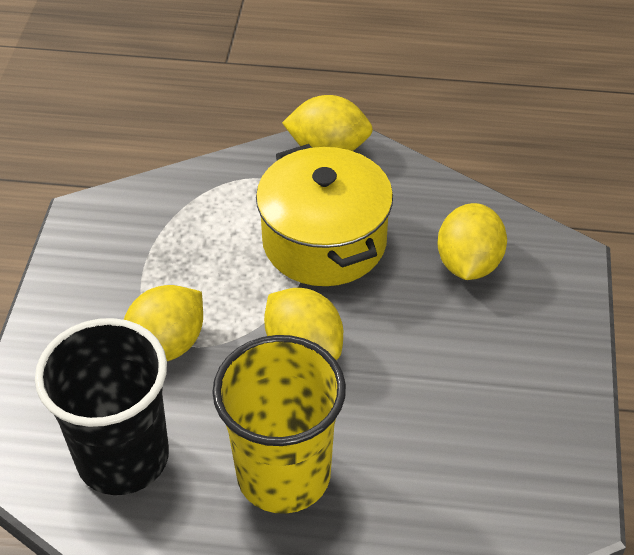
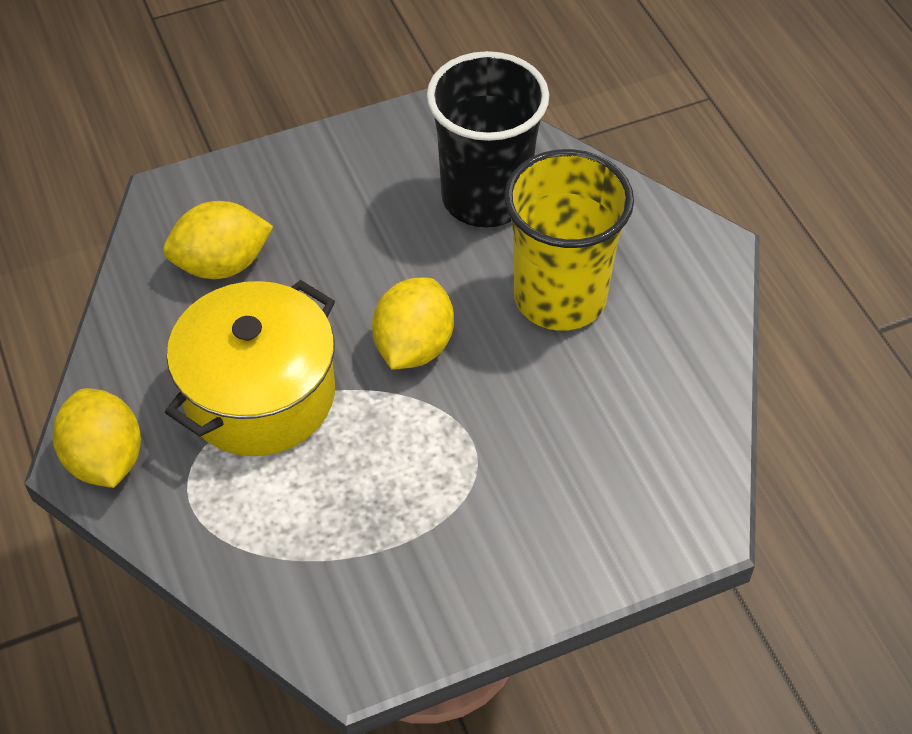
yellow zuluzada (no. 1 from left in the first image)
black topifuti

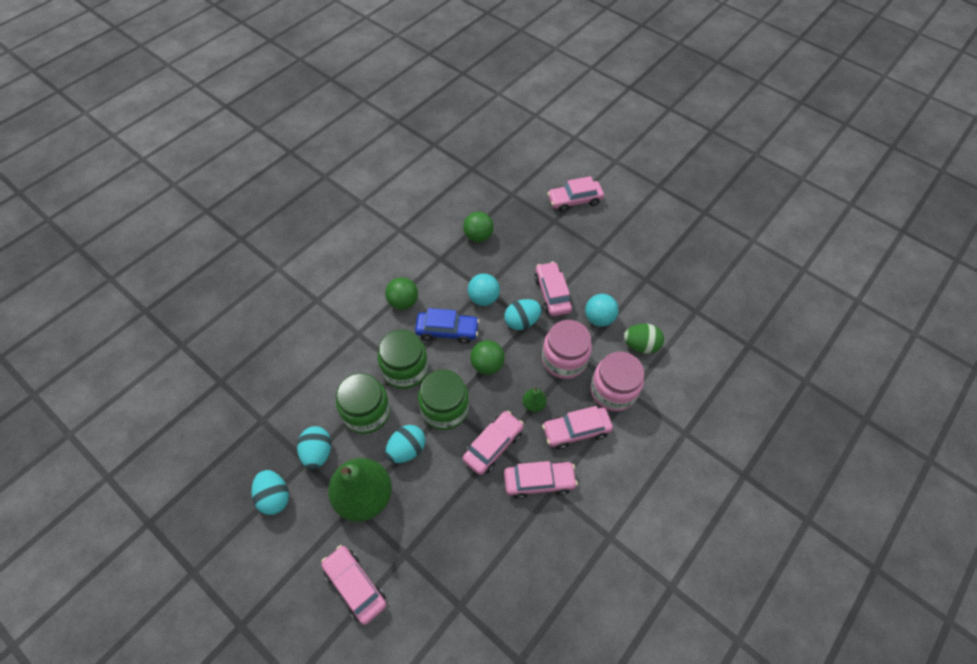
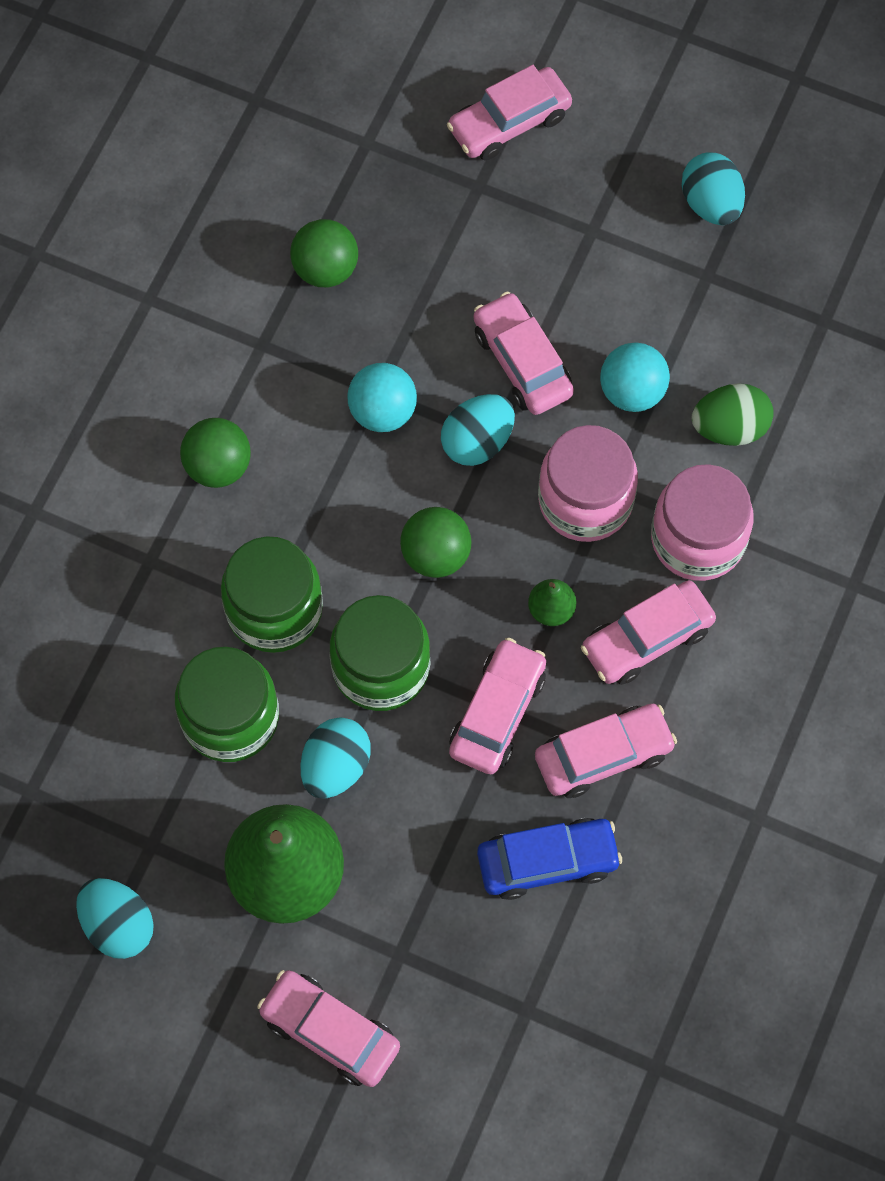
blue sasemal
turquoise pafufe (no. 4 from left)

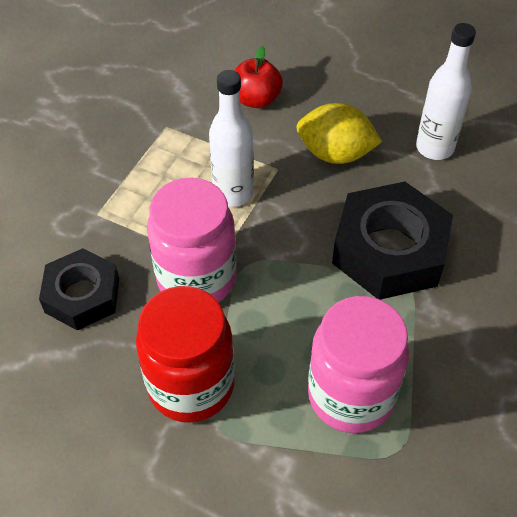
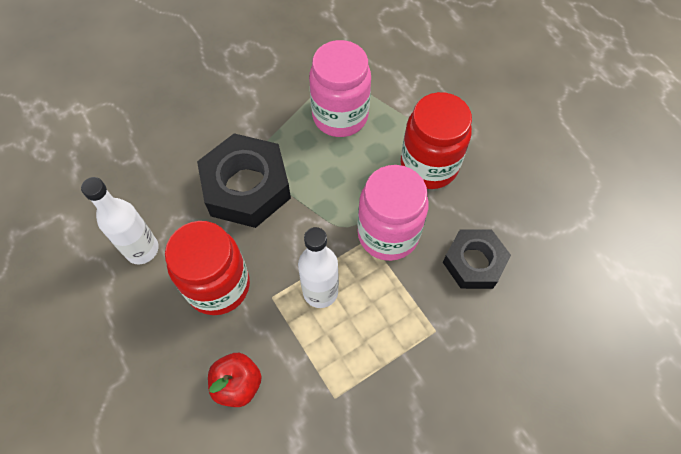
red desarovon (no. 1 from left)

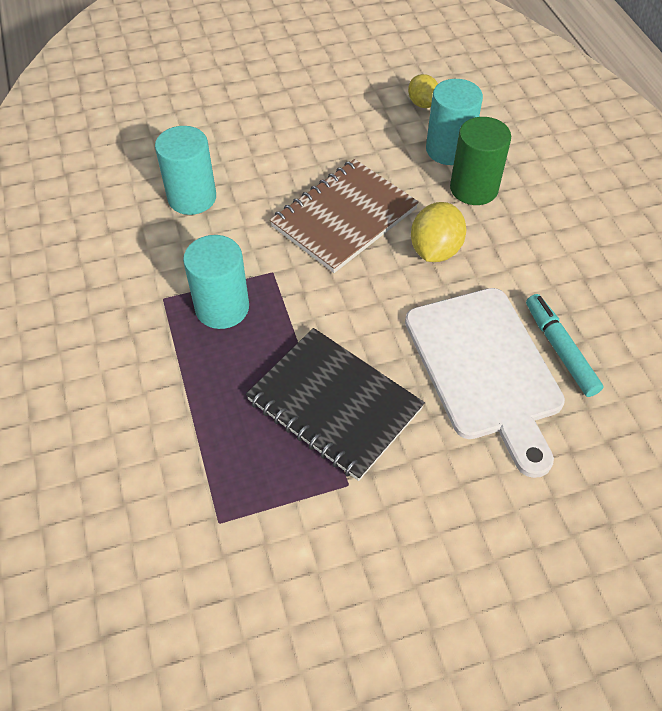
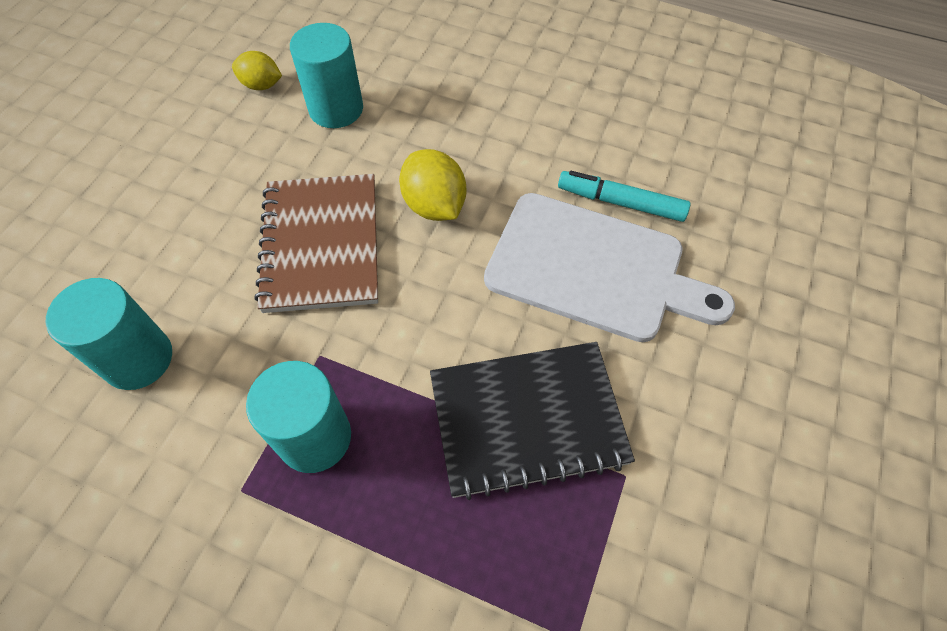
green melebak

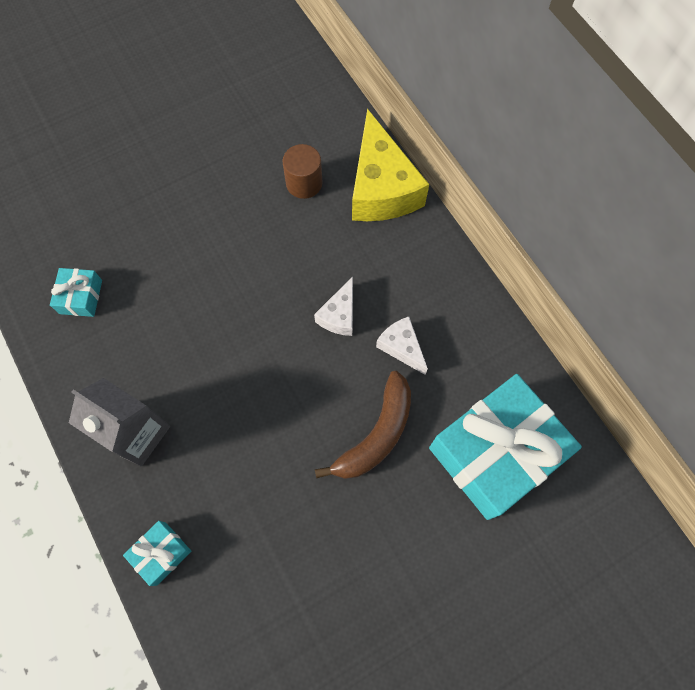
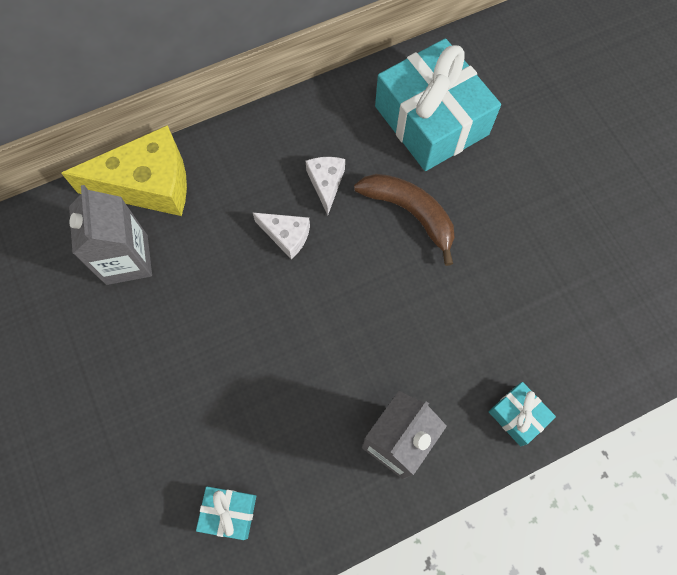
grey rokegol (no. 1 from left)
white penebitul (no. 2 from left)

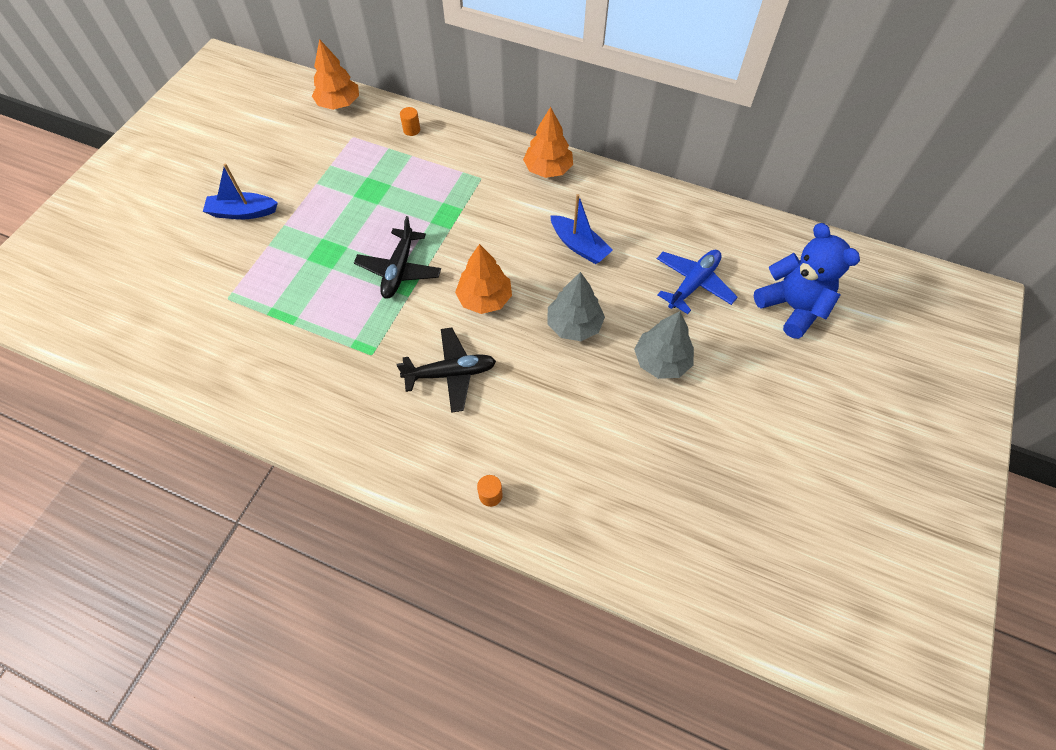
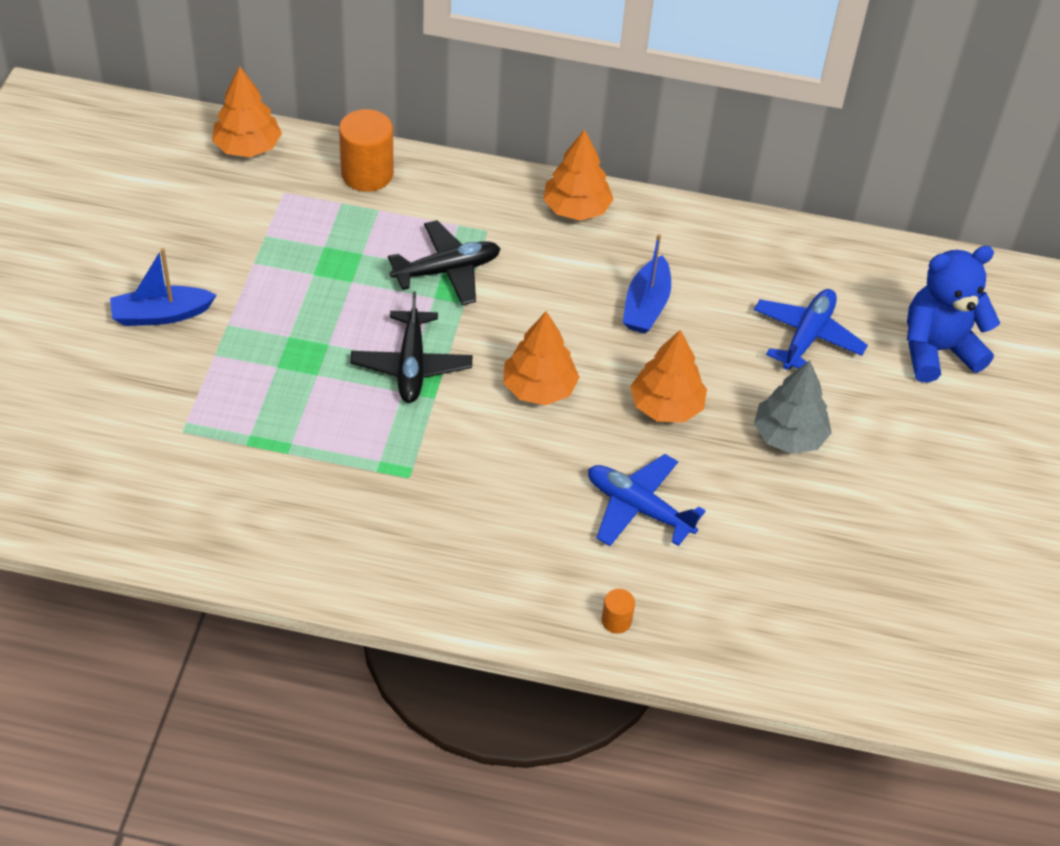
orange melebak (no. 1 from left)
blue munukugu (no. 2 from left)
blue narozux
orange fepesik (no. 4 from left)
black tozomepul (no. 2 from left)
blue tozomepul (no. 1 from left)

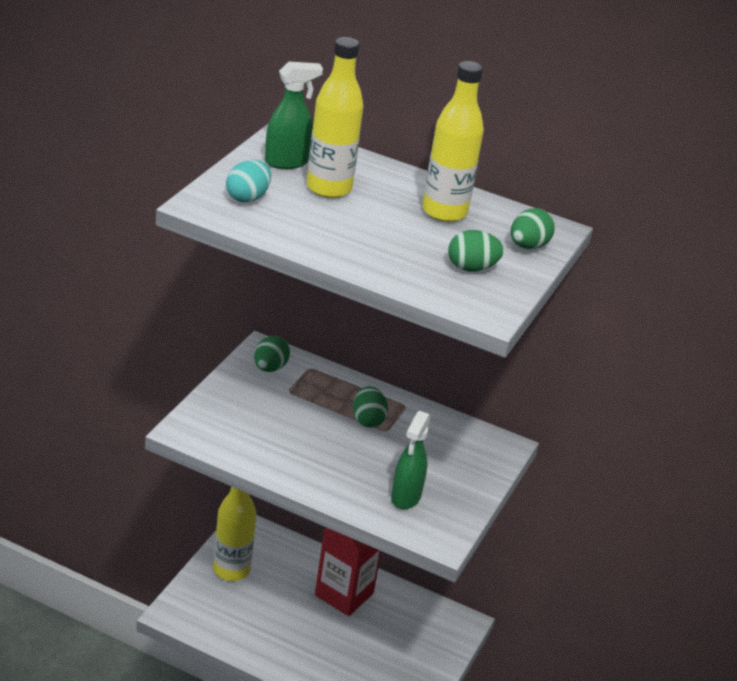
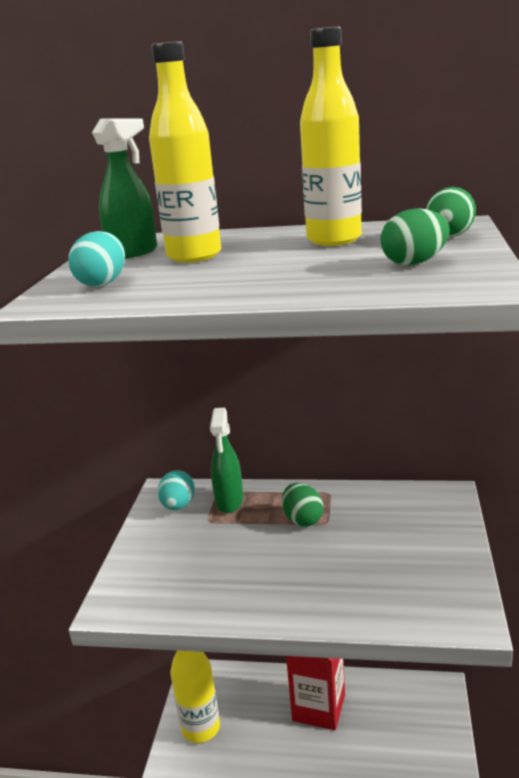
turquoise pafufe (no. 2 from left)
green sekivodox (no. 2 from left)

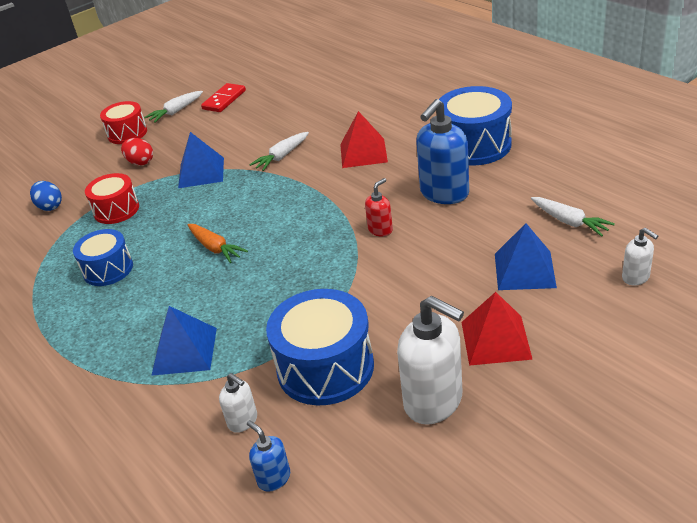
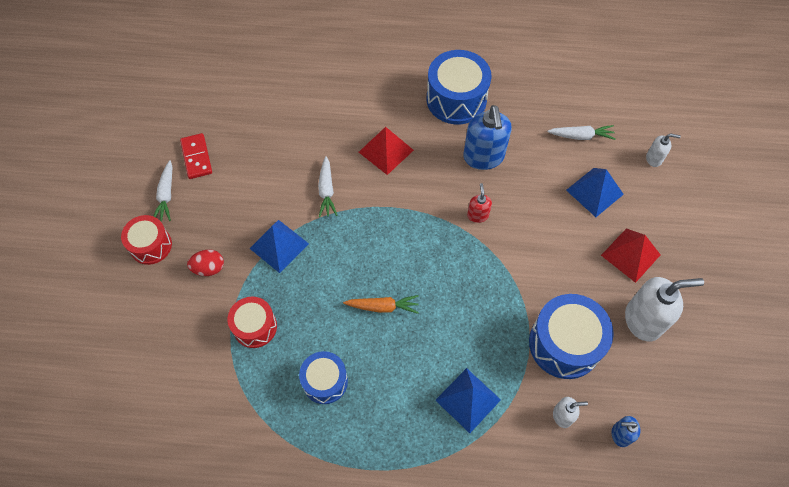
blue pafufe

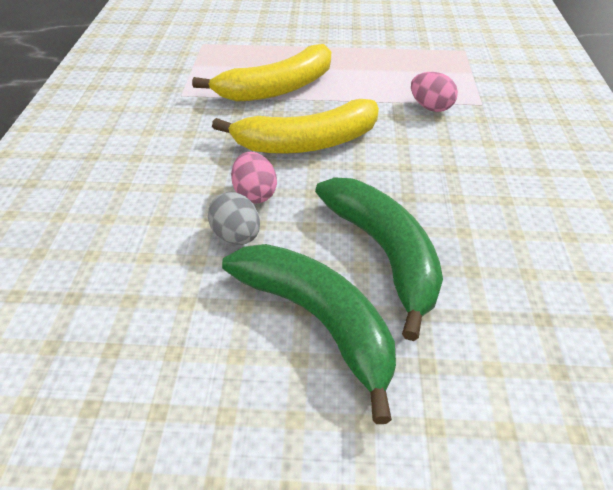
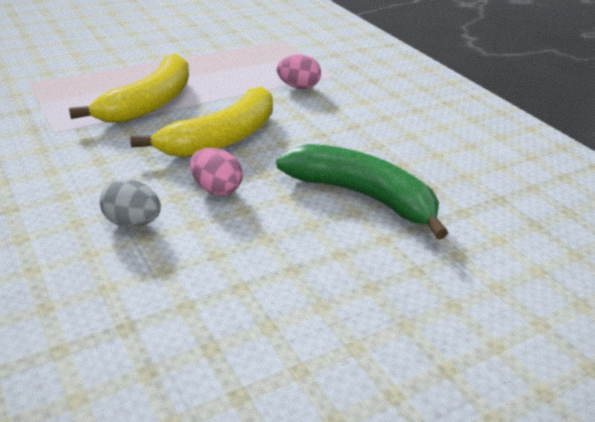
grey pafufe
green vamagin (no. 1 from left in the first image)

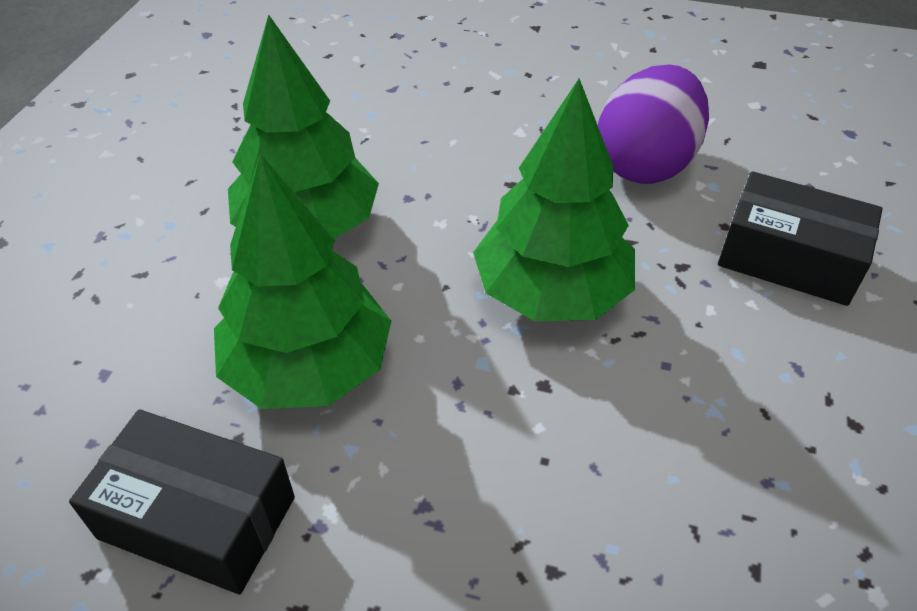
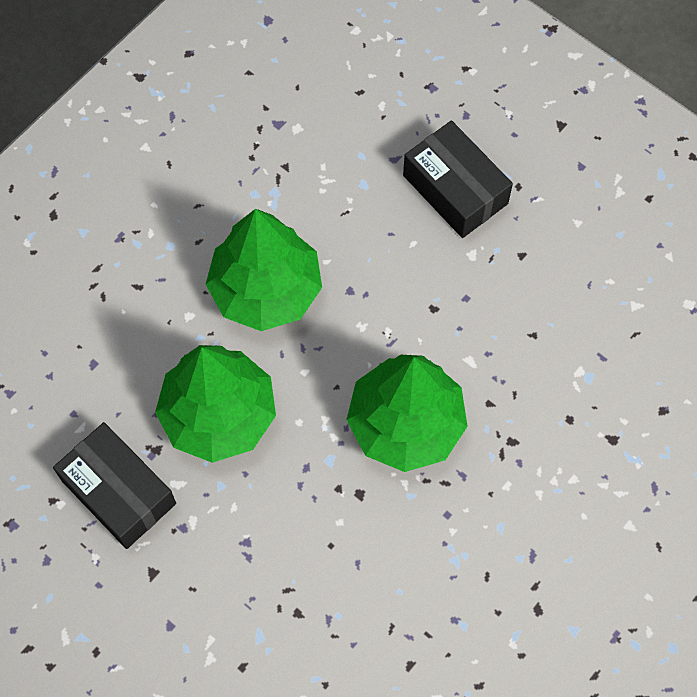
purple pafufe
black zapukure (no. 2 from left)

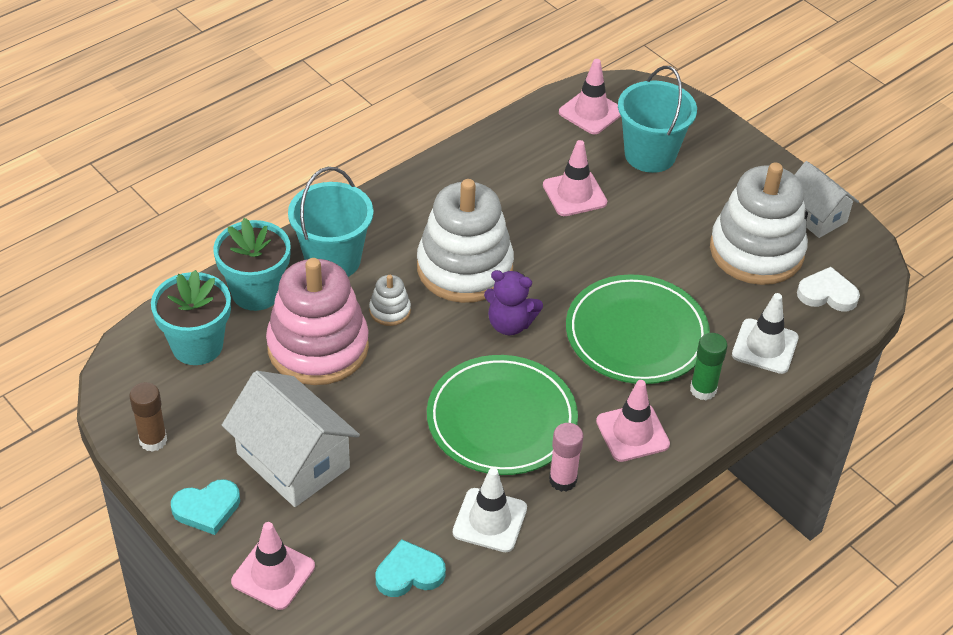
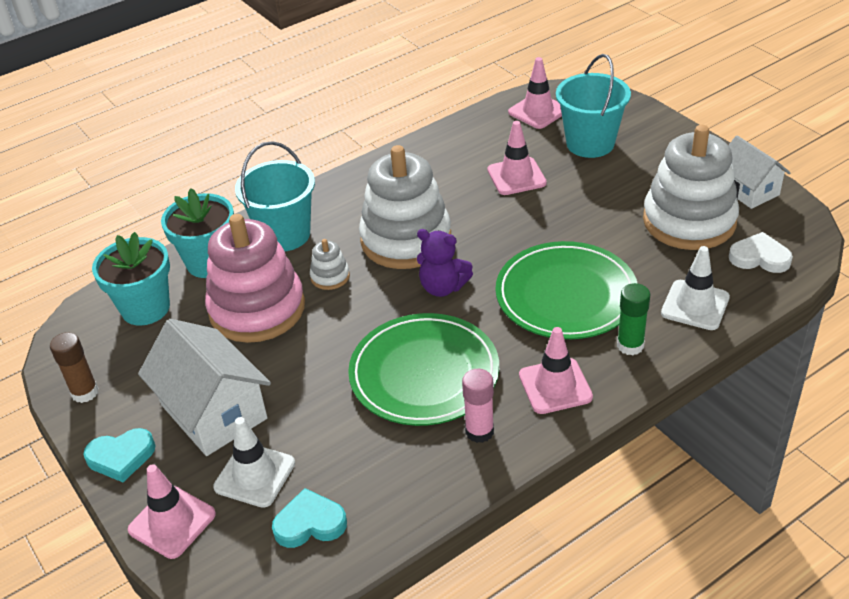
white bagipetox (no. 1 from left)

